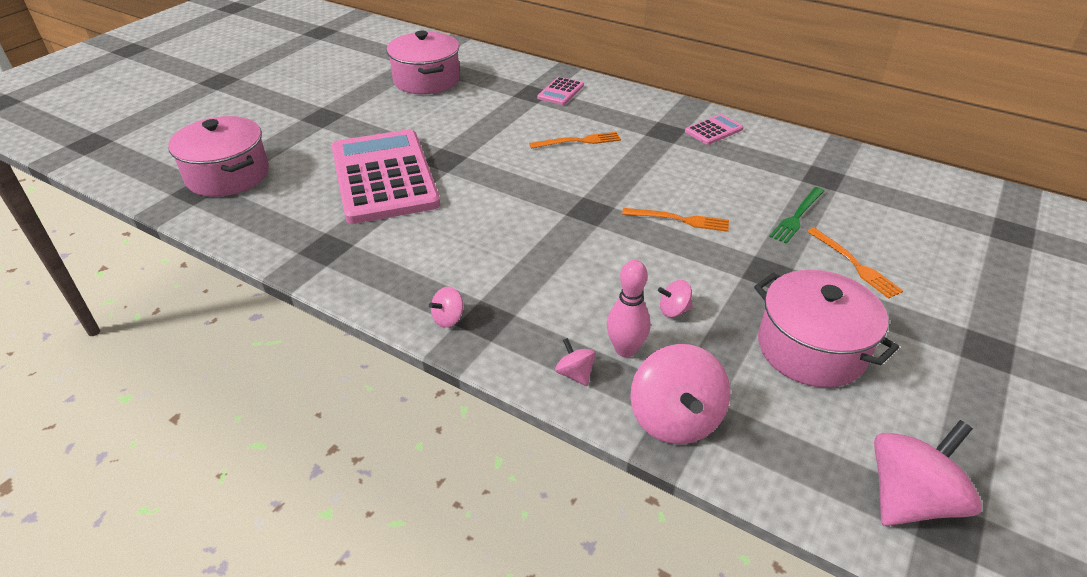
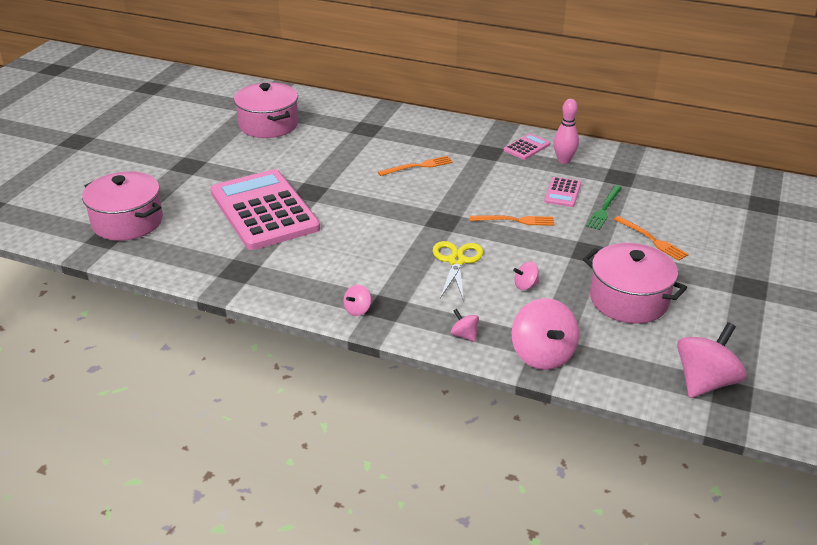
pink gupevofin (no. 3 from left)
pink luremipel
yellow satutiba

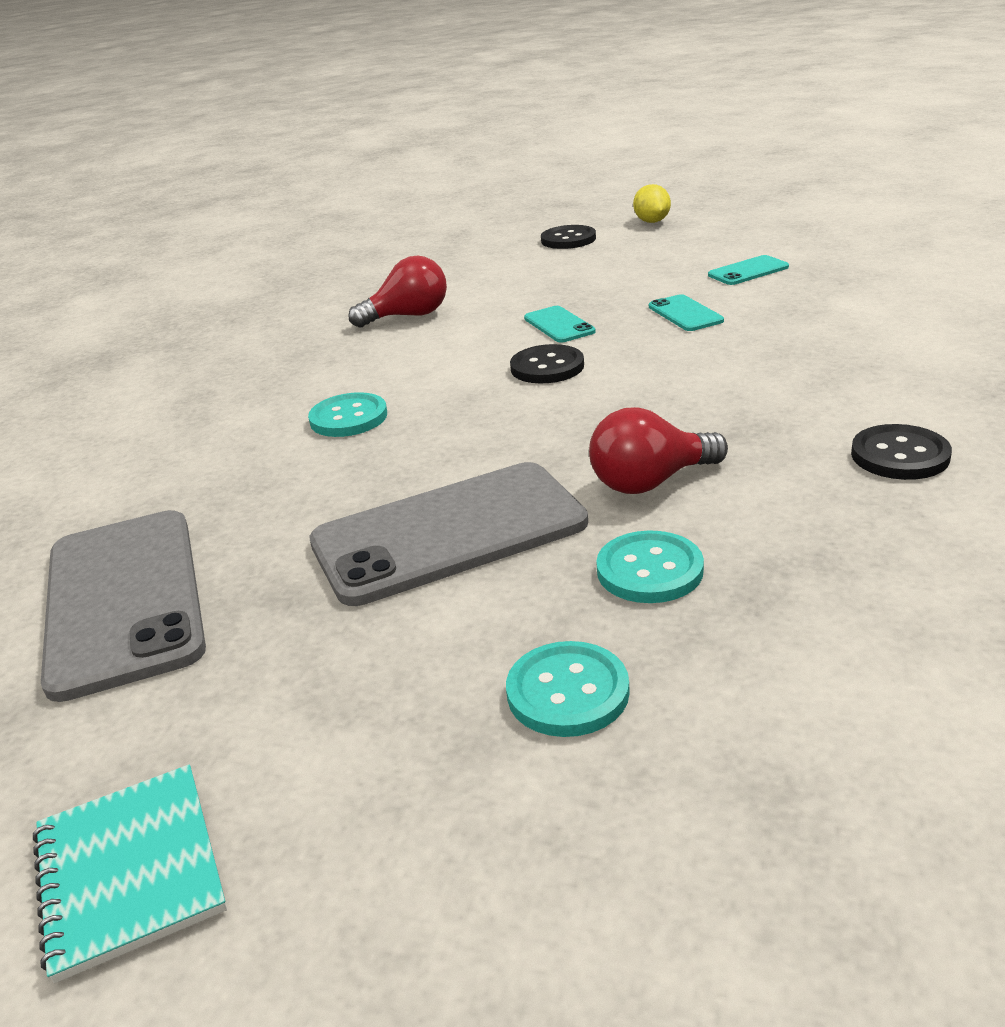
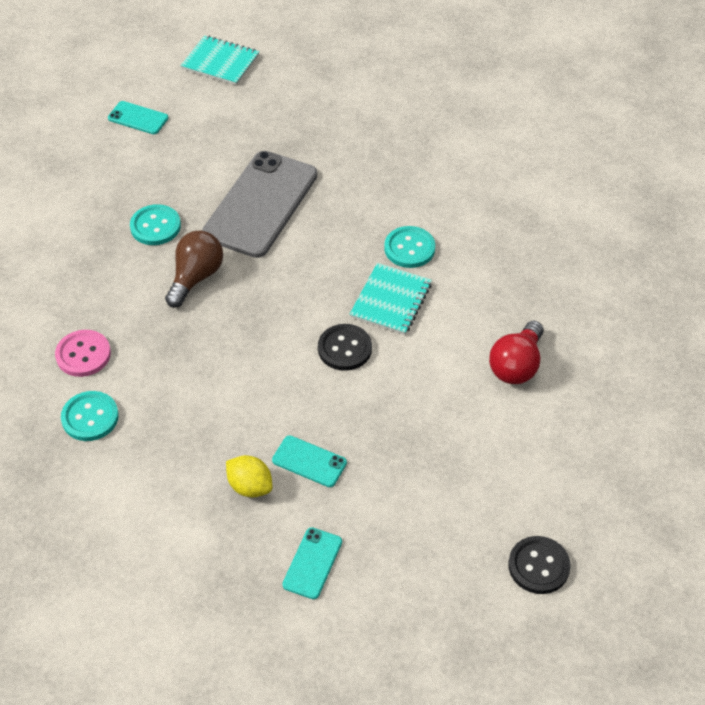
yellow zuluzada
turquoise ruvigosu (no. 1 from left)
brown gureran
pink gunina
grey ruvigosu (no. 1 from left in the first image)
turquoise gunina (no. 1 from left)
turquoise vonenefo (no. 2 from left)

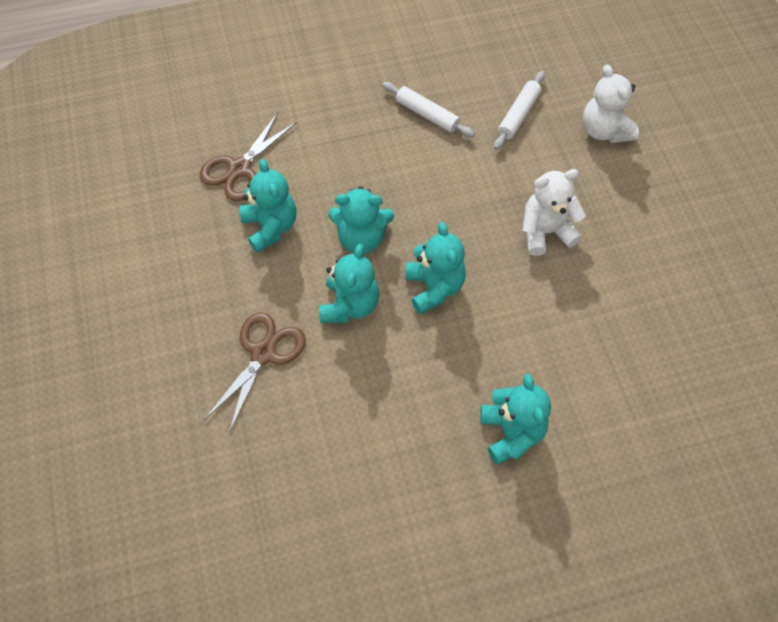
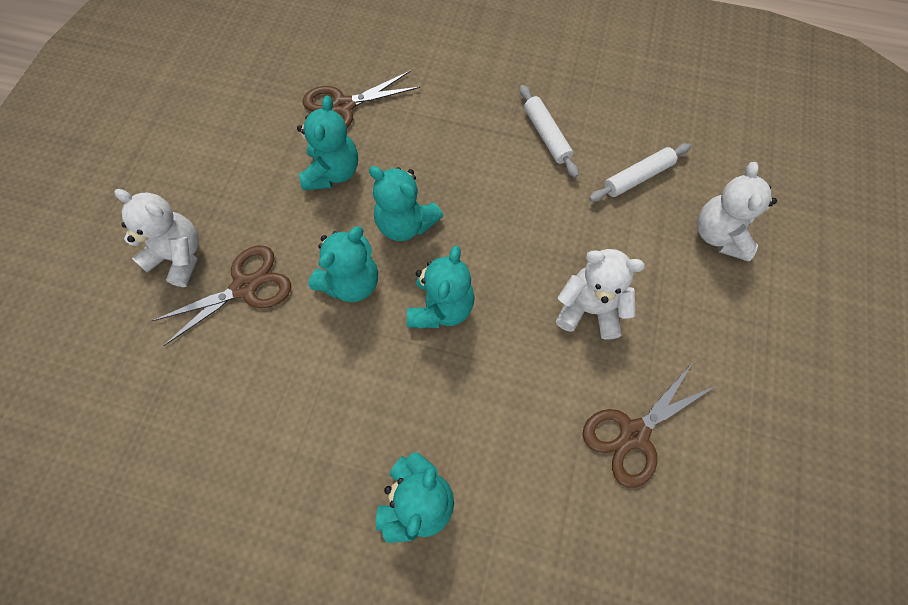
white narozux (no. 1 from left)
brown satutiba (no. 3 from left)

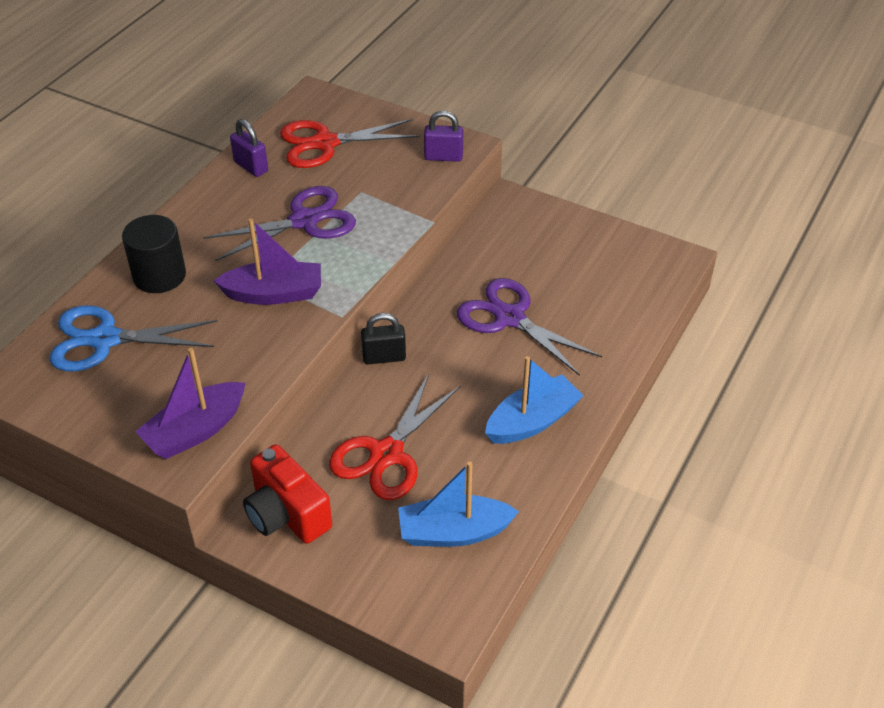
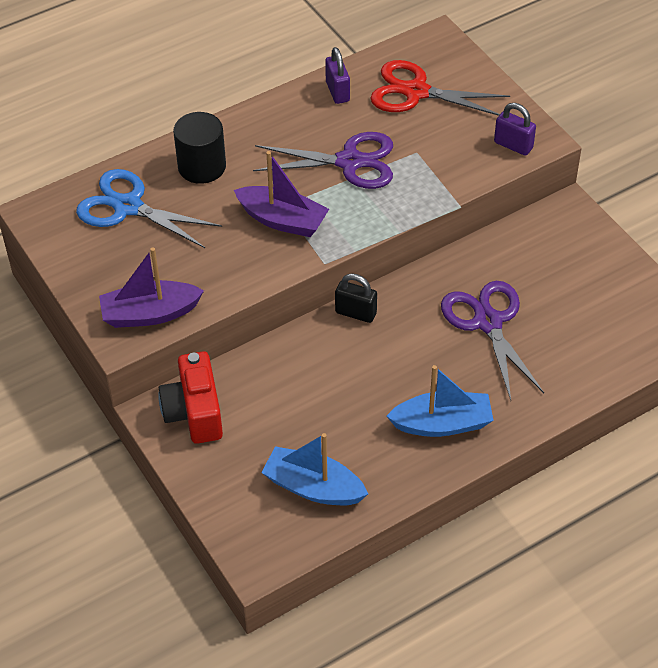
red satutiba (no. 2 from left in the first image)

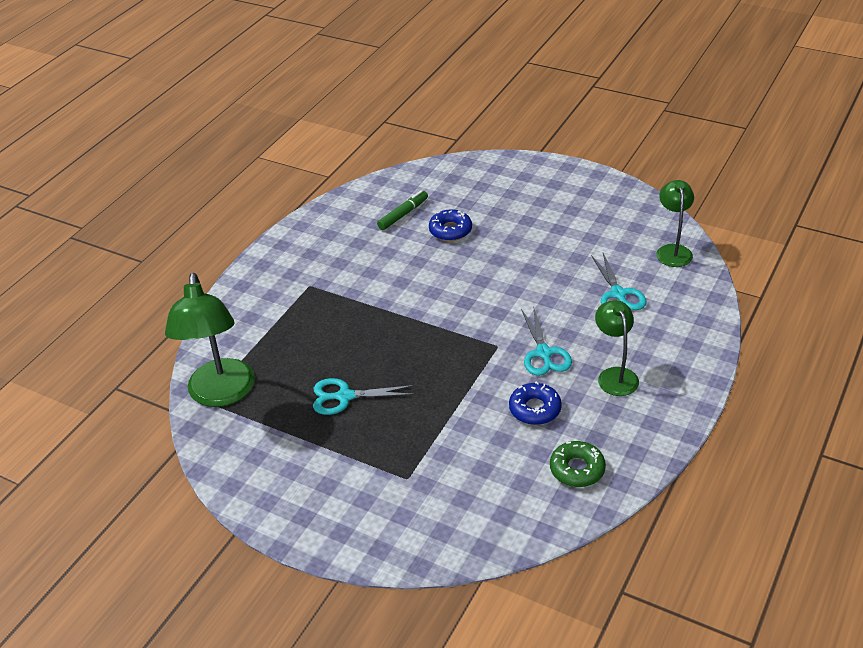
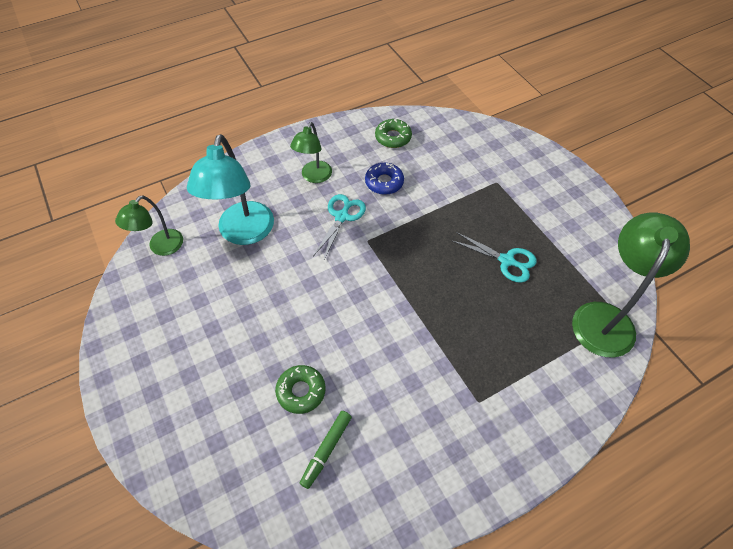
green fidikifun
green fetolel (no. 1 from left)
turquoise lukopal

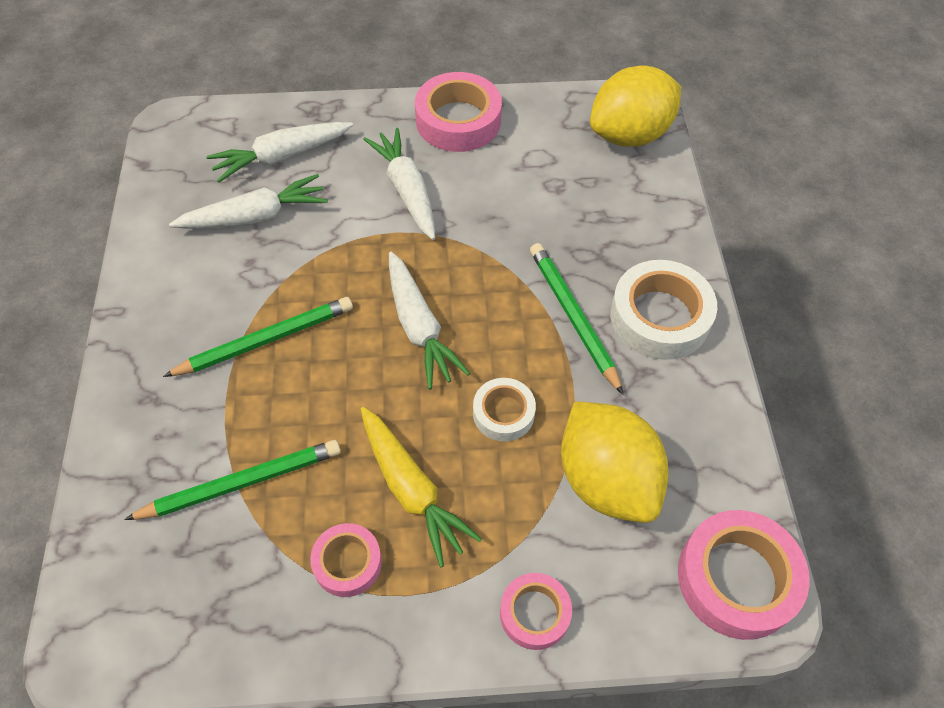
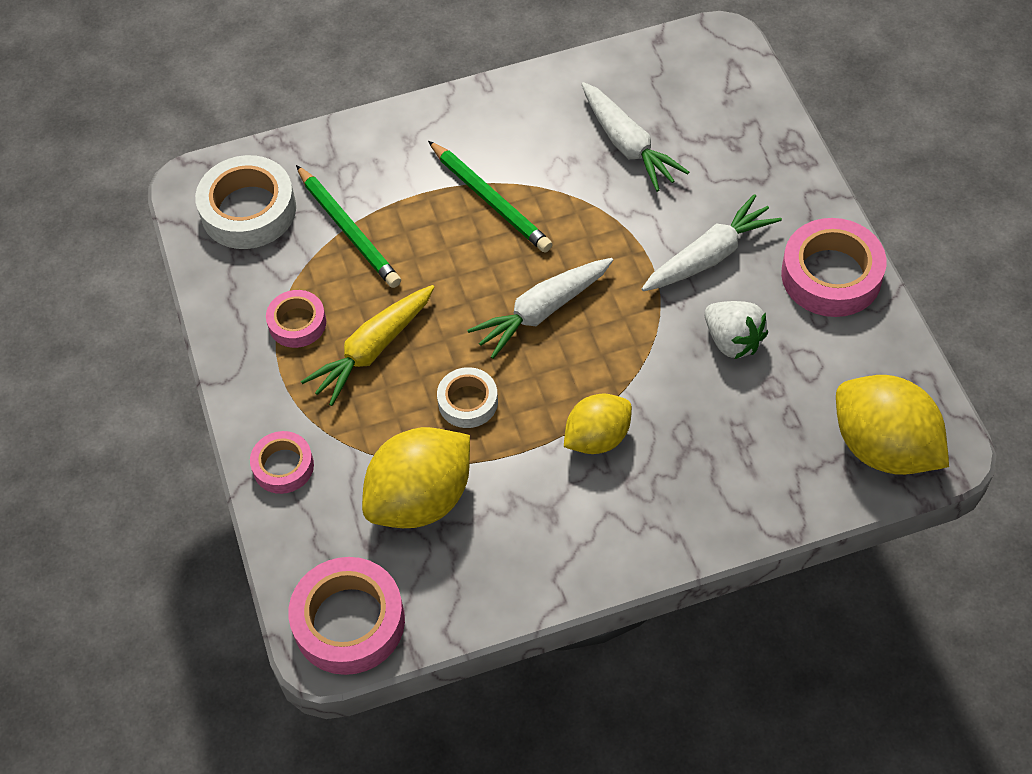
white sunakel (no. 2 from left in the first image)
yellow zuluzada (no. 2 from left)
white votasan (no. 1 from left)
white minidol

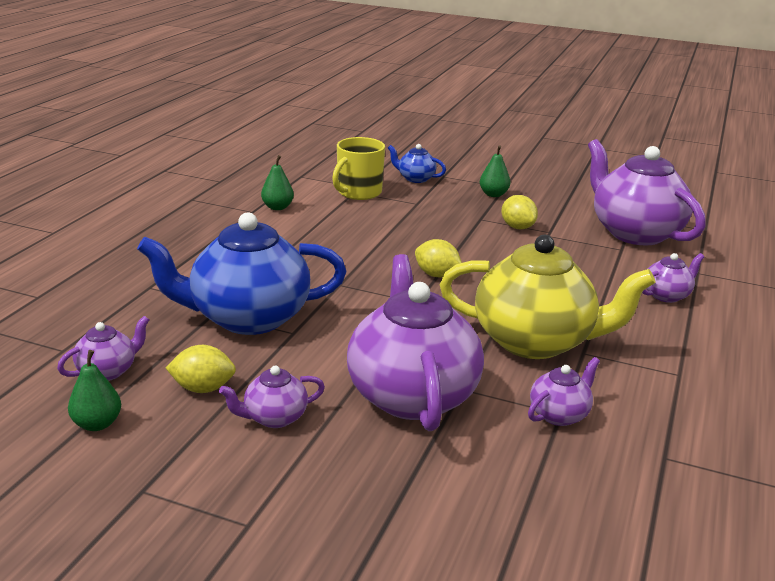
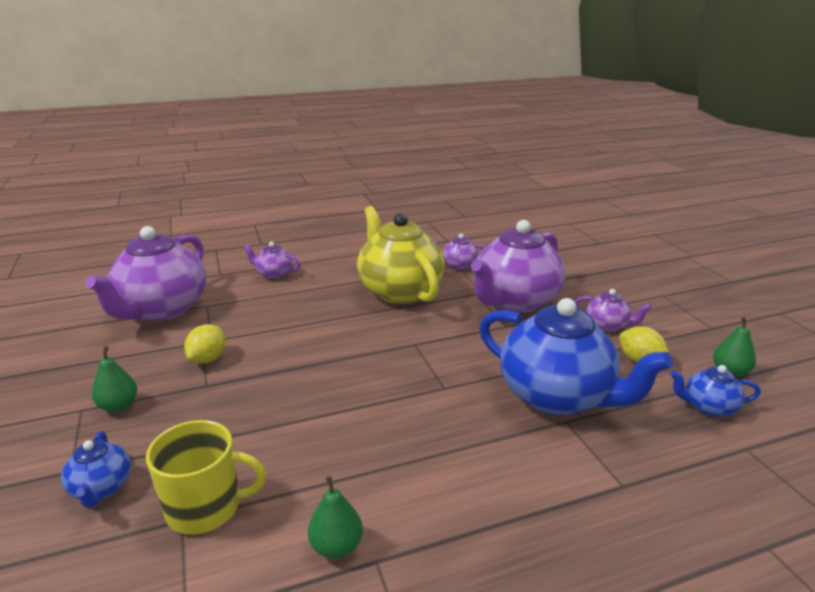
yellow zuluzada (no. 2 from left in the first image)
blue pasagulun (no. 3 from left)

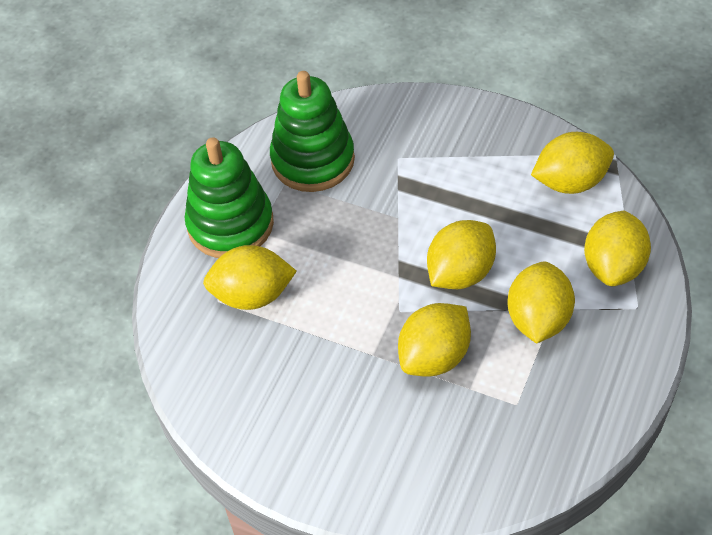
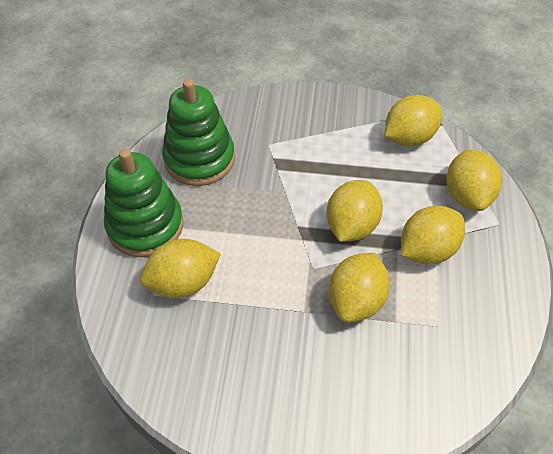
yellow zuluzada (no. 5 from left)

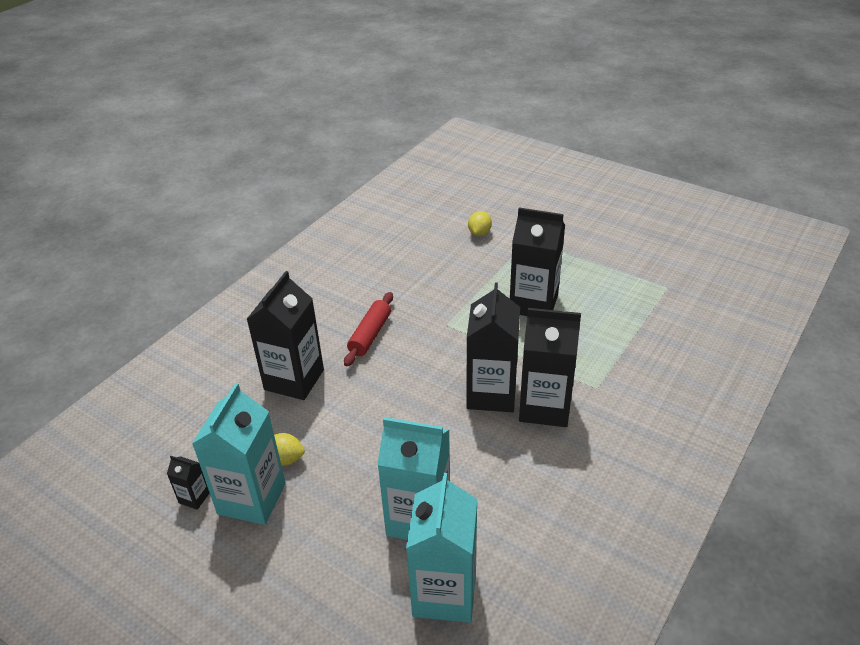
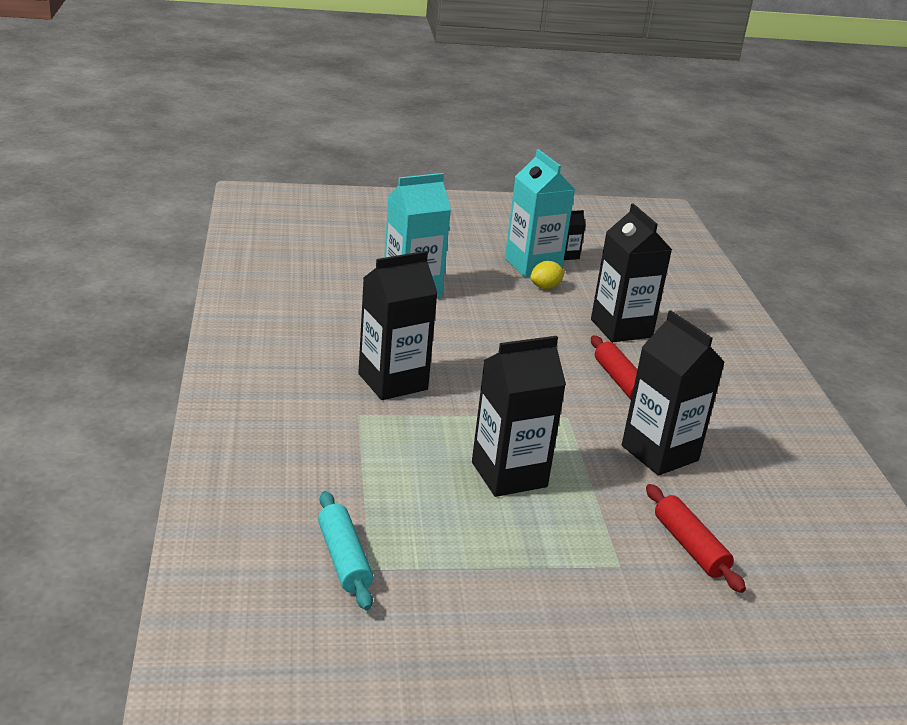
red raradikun (no. 2 from left)
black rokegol (no. 5 from left)
turquoise rokegol (no. 3 from left in the first image)
turquoise raradikun

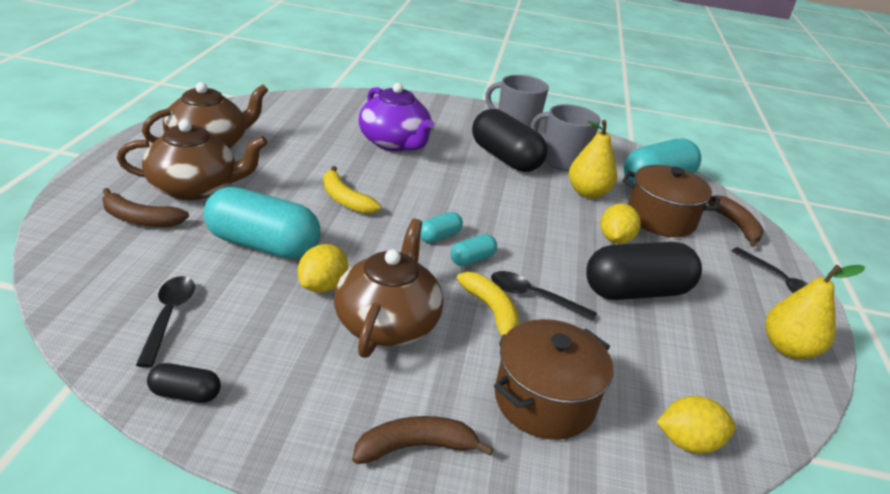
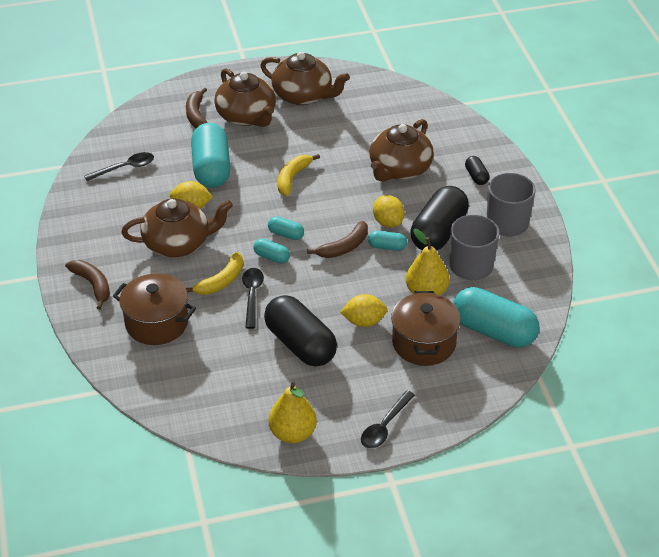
brown pasagulun (no. 4 from left)
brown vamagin (no. 3 from left)
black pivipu (no. 3 from left)
yellow zuluzada (no. 3 from left)
turquoise pivipu (no. 4 from left)

